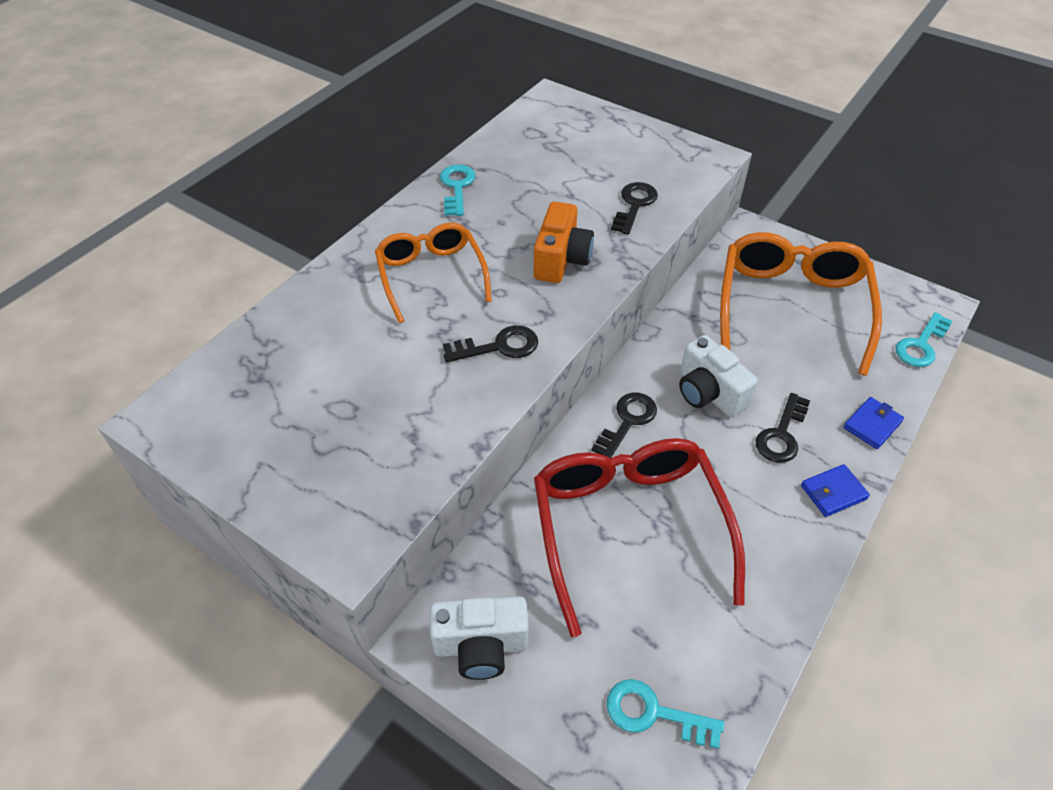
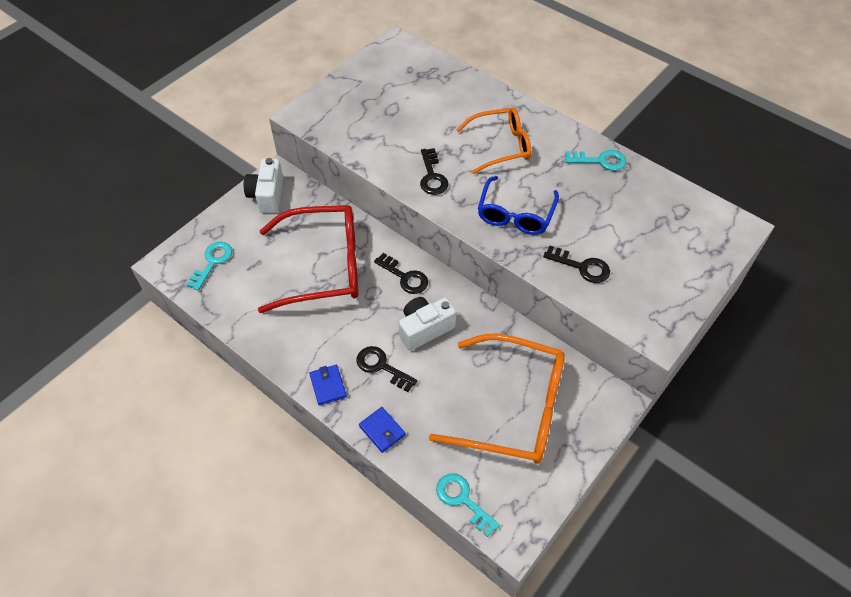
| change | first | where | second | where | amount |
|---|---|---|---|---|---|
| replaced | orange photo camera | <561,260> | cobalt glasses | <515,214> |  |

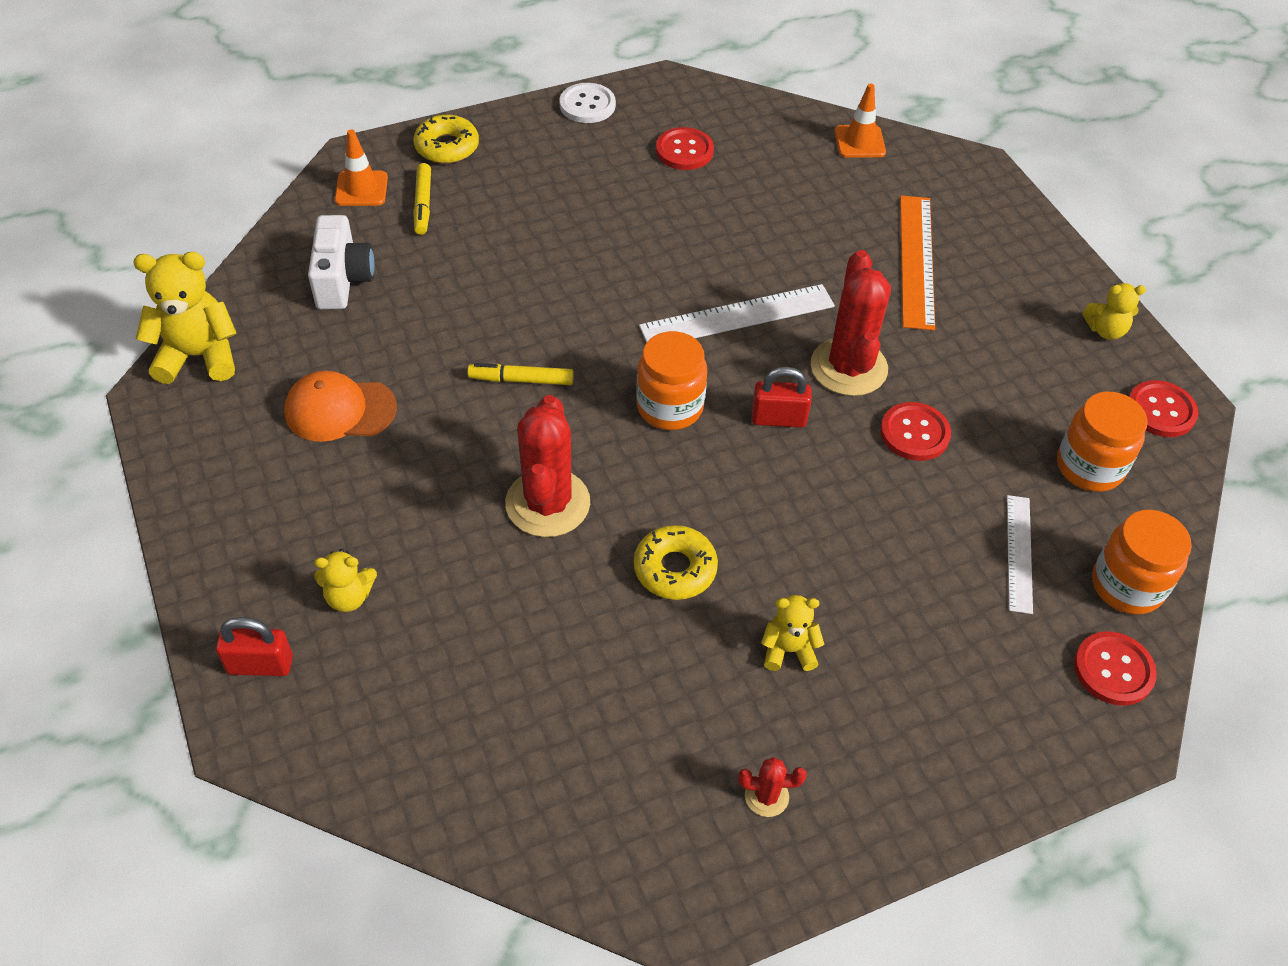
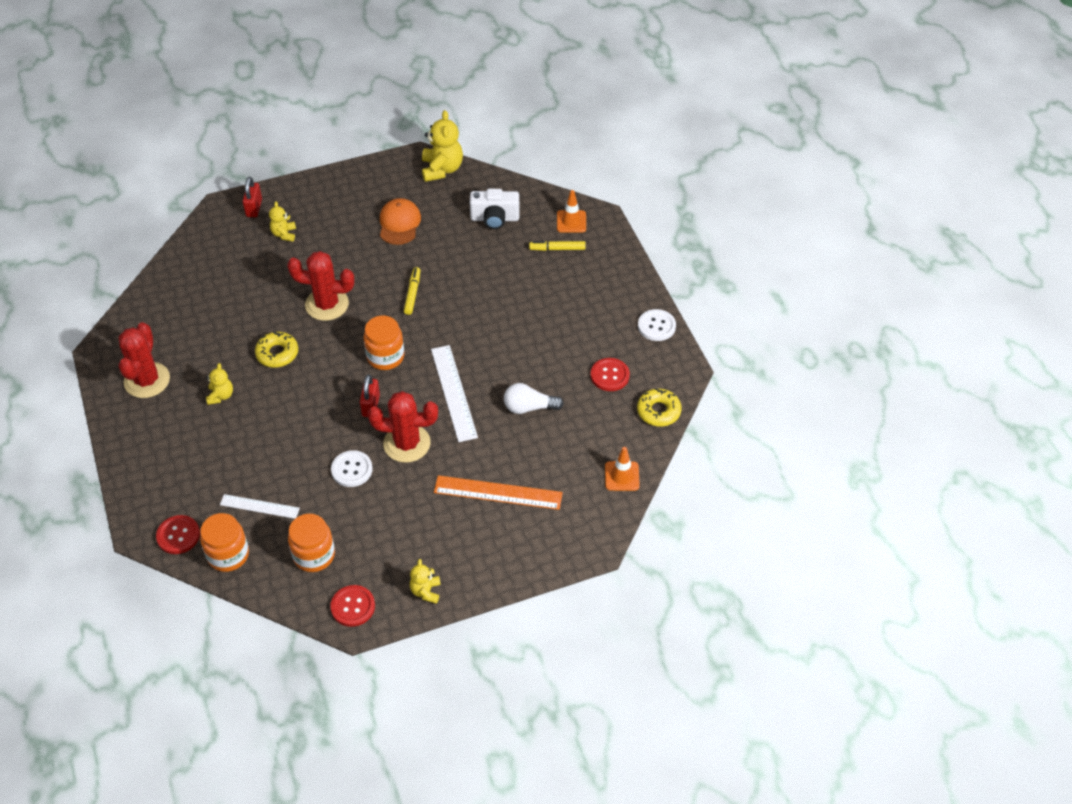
| change | first | where | second | where | amount |
|---|---|---|---|---|---|
| resized | scarlet saguaro cactus | <766,796> |  | <147,380> | x2.21 |
| recoloured | scarlet button | <914,433> | white button | <352,469> |  |
| added |  |  | white lightbulb | <529,407> |  |
| moved | golden doughnut | <447,147> |  | <658,411> |  |

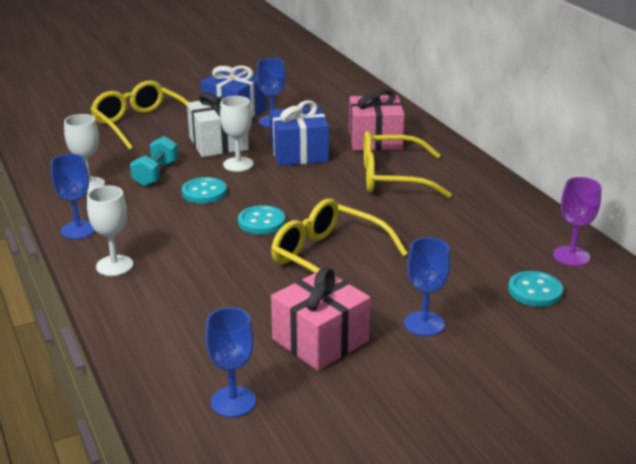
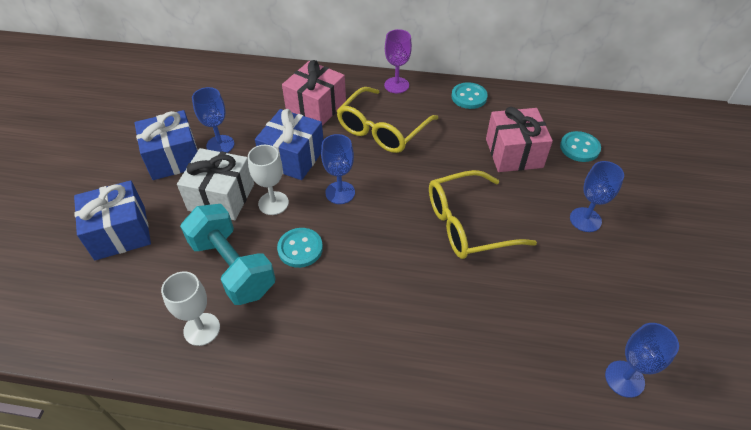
| change | first | where | second | where | amount |
|---|---|---|---|---|---|
| replaced | golden glasses | <141,124> | cobalt present | <120,232> |  |
| resized | teal hand weight | <156,174> |  | <232,267> | x1.62 |
| moved | cobalt chalice | <78,230> |  | <340,192> |  |
| moved | purple chalice | <571,256> |  | <396,85> |  |
| moved | teal button | <261,222> |  | <469,97> |  |
| moved | rose-pink present | <320,340> |  | <514,153> |  |
| removed | white chalice | <114,266> |  |  |  |

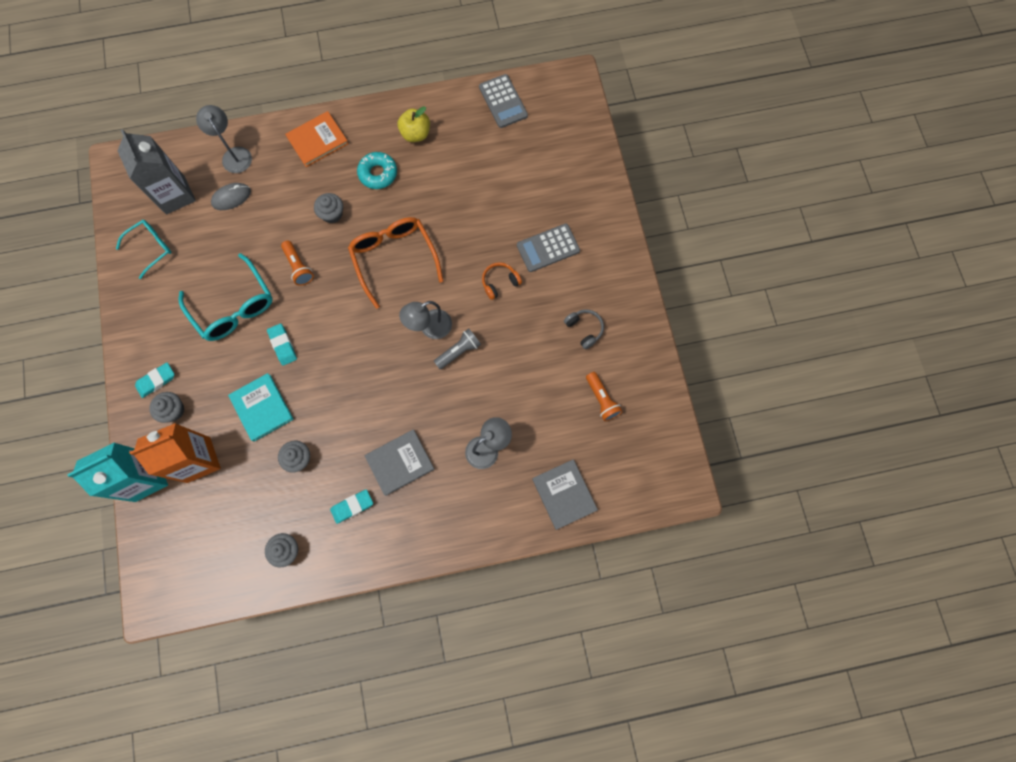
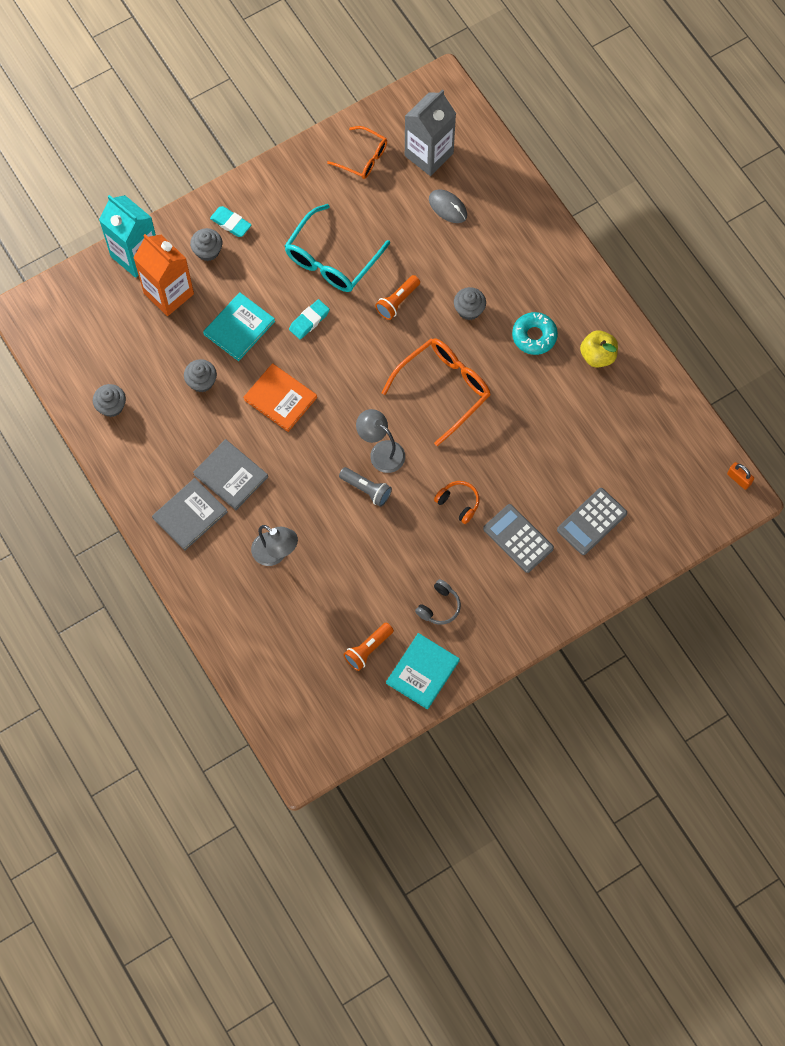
| change | first | where | second | where | amount |
|---|---|---|---|---|---|
| moved | grey hardcover | <564,494> |  | <190,515> |  |
| moved | orange hardcover | <317,140> |  | <280,398> |  |
| recoloured | teal glasses | <151,248> | orange glasses | <363,158> |  |
| added |  |  | teal hardcover | <423,672> |  |
| moved | grey adding machine | <503,101> |  | <591,521> |  |
| added |  |  | orange small lock | <739,479> |  |
| removed | grey desk lamp | <234,154> |  |  |  |
| removed | teal pencil eraser | <352,506> |  |  |  |

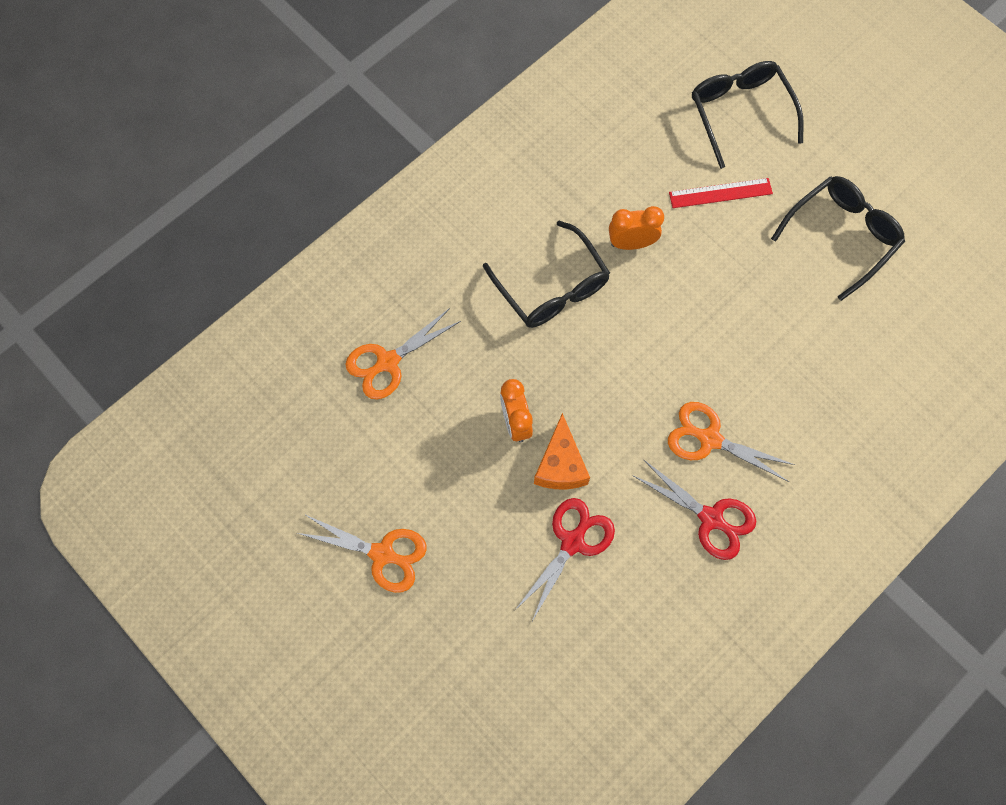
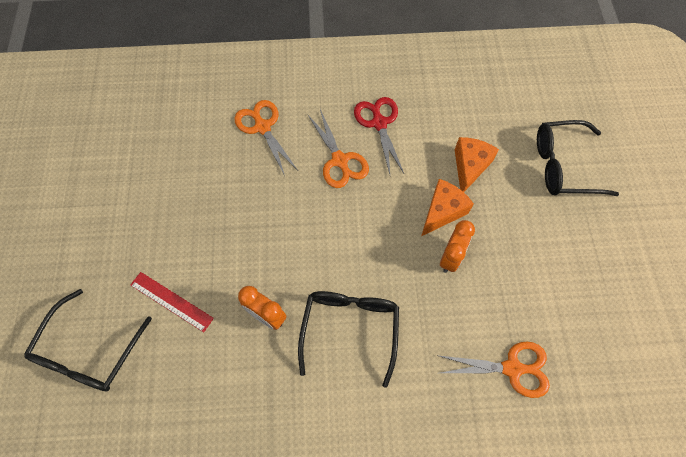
| change | first | where | second | where | amount |
|---|---|---|---|---|---|
| moved | orange scissors | <382,554> |  | <262,127> |  |
| replaced | scarlet scissors | <572,542> | orange piece of cheese | <469,167> |  |
| moved | jet-black glasses | <842,236> |  | <563,166> |  |

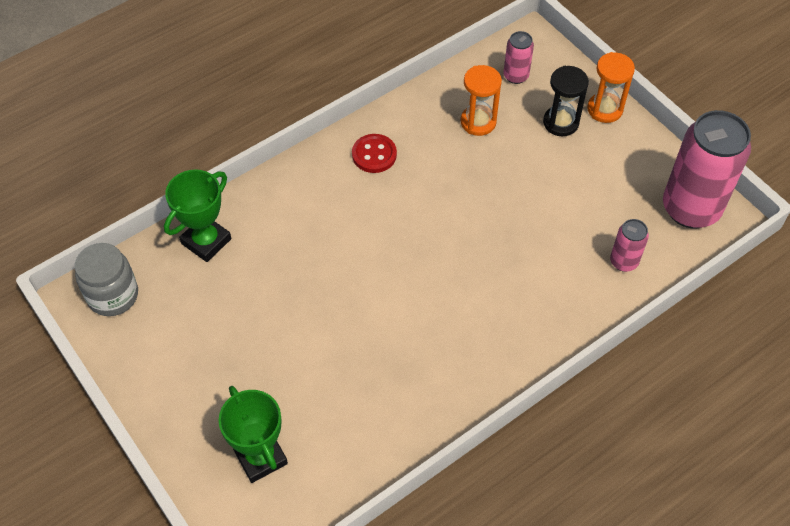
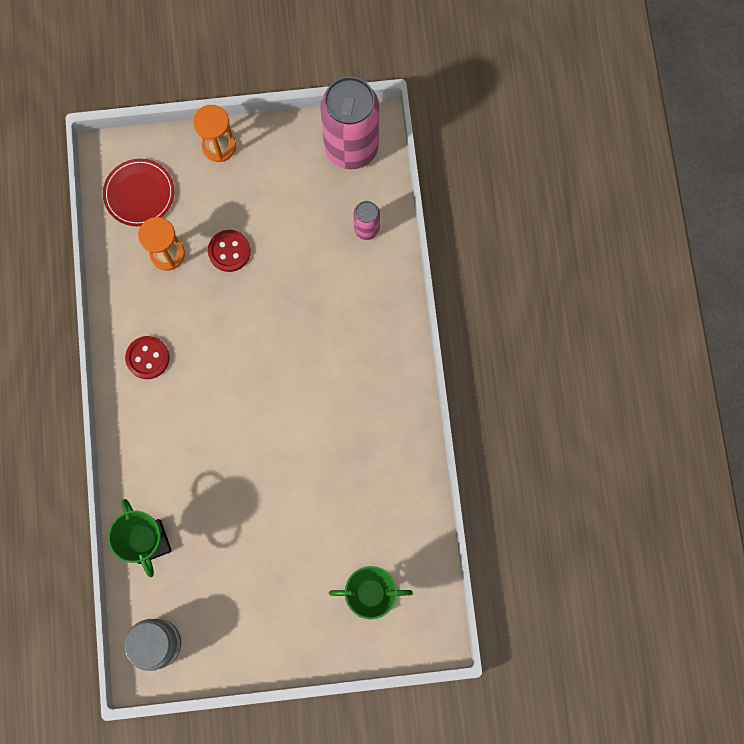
| change | first | where | second | where | amount |
|---|---|---|---|---|---|
| replaced | rose-pink soda can | <515,76> | scarlet flat dish | <139,194> |  |
| added |  |  | scarlet button | <229,251> |  |
| removed | jet-black sandglass | <560,122> |  |  |  |

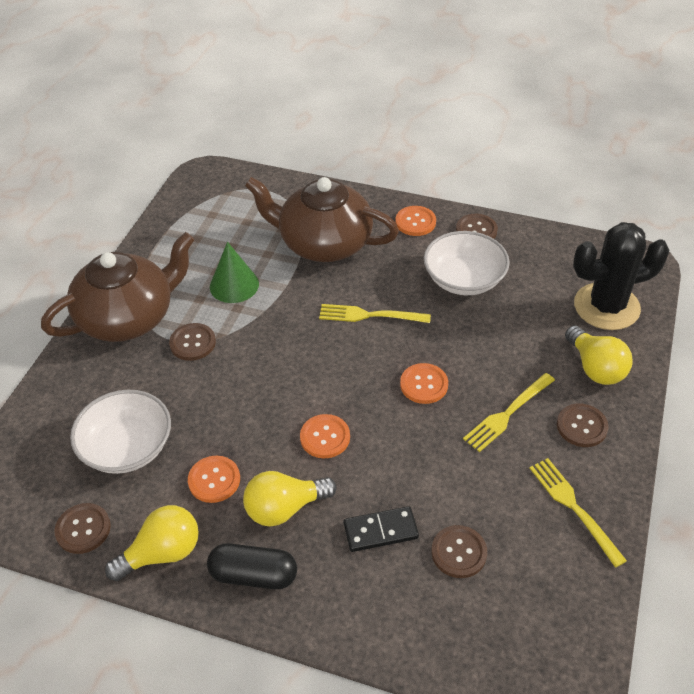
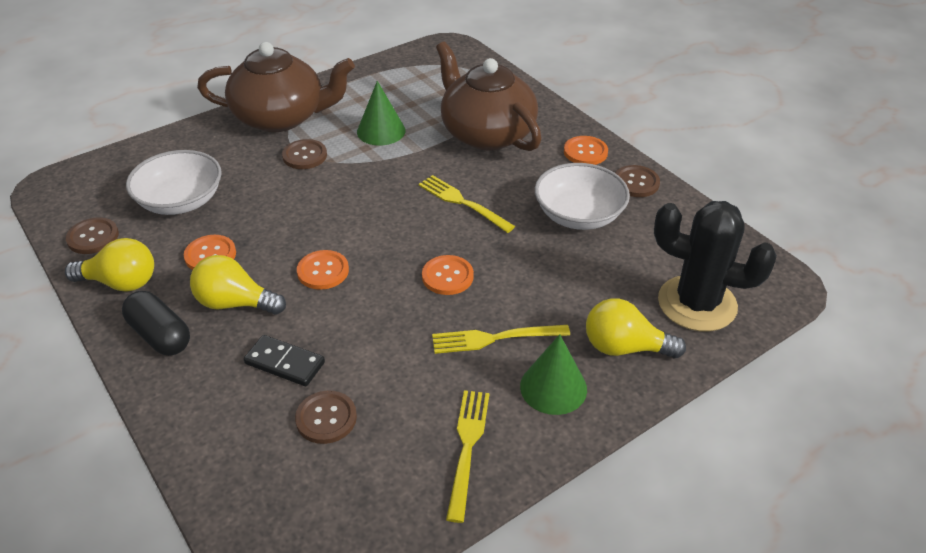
| change | first | where | second | where | amount |
|---|---|---|---|---|---|
| replaced | dark brown button | <581,426> | leaf-green cone shape | <553,387> |  |
| turned | golden lightbulb | <595,368> |  | <624,347> | 90 degrees clockwise |

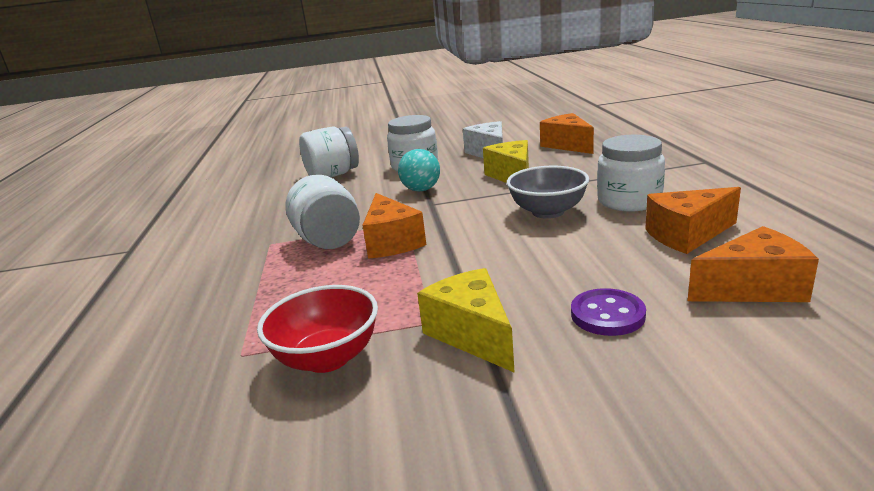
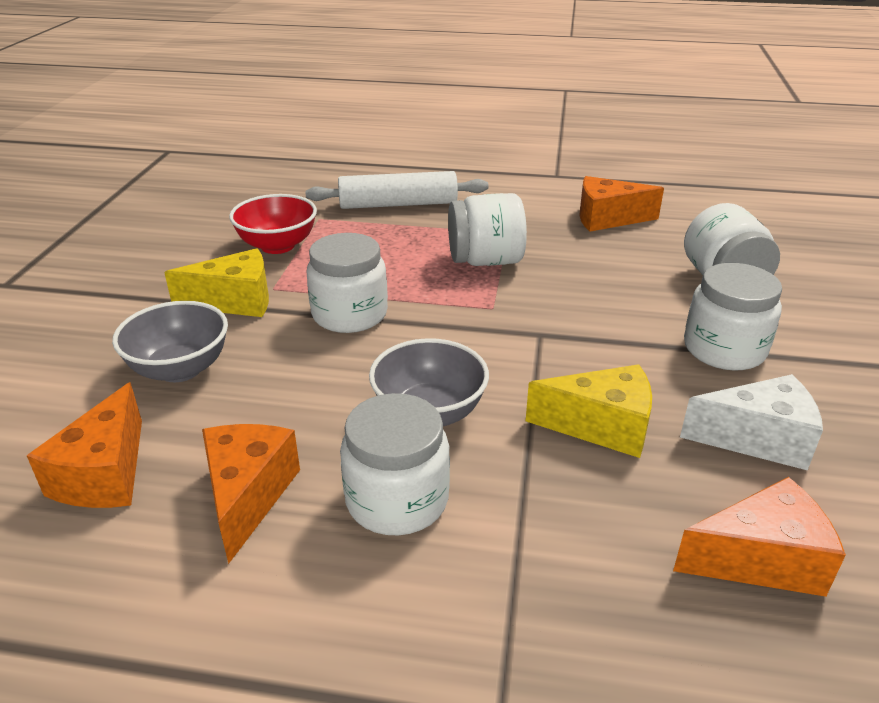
| change | first | where | second | where | amount |
|---|---|---|---|---|---|
| replaced | purple button | <607,315> | grey deep dish | <180,369> |  |
| added |  |  | white dough roller | <398,204> |  |
| added |  |  | white jar | <349,314> |  |
| moved | orange piece of cheese | <392,242> |  | <607,219> |  |
| removed | teal ball | <421,190> |  |  |  |

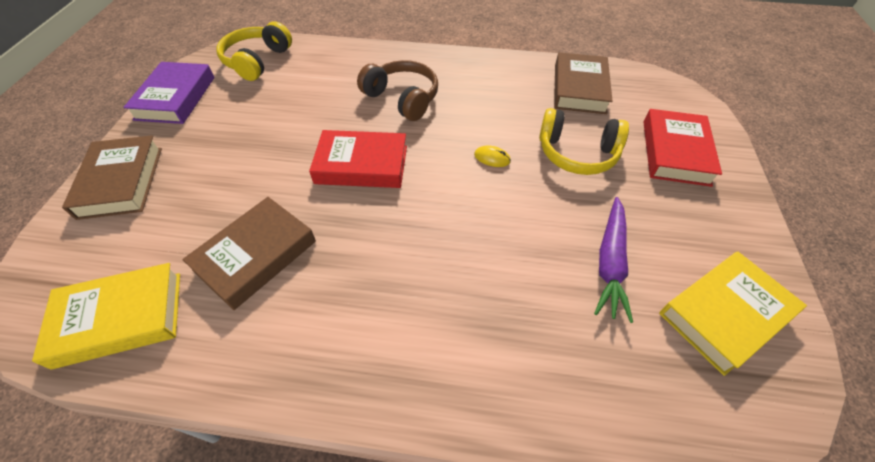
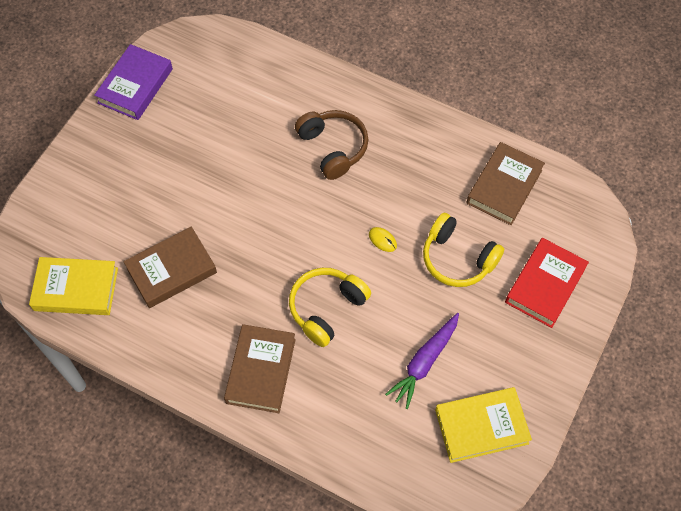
| change | first | where | second | where | amount |
|---|---|---|---|---|---|
| moved | dark brown hardcover | <121,182> |  | <261,371> |  |
| moved | golden headset | <257,61> |  | <326,308> |  |
| removed | scarlet hardcover | <361,165> |  |  |  |

